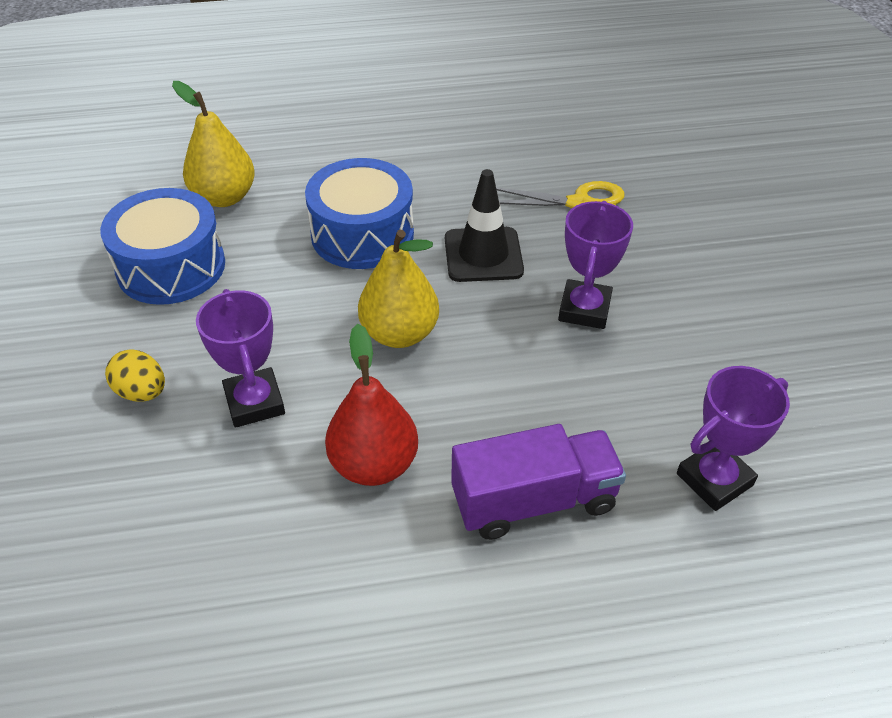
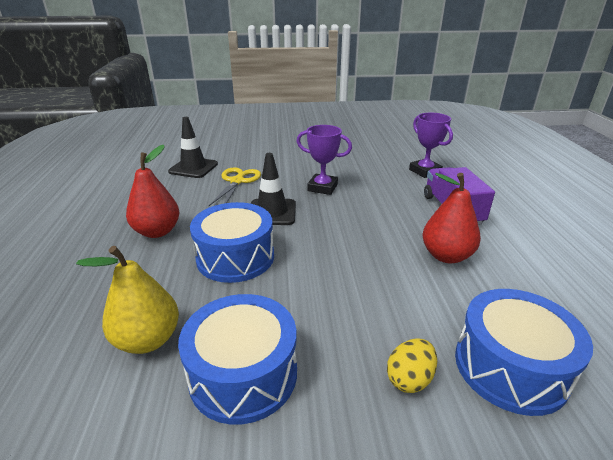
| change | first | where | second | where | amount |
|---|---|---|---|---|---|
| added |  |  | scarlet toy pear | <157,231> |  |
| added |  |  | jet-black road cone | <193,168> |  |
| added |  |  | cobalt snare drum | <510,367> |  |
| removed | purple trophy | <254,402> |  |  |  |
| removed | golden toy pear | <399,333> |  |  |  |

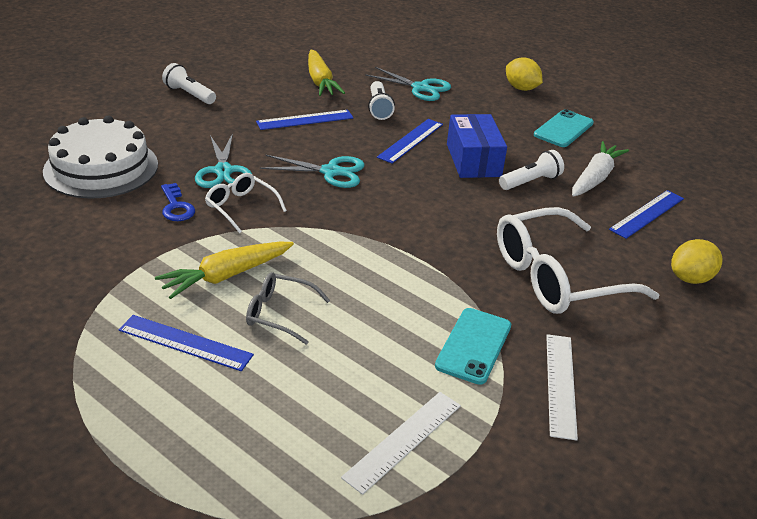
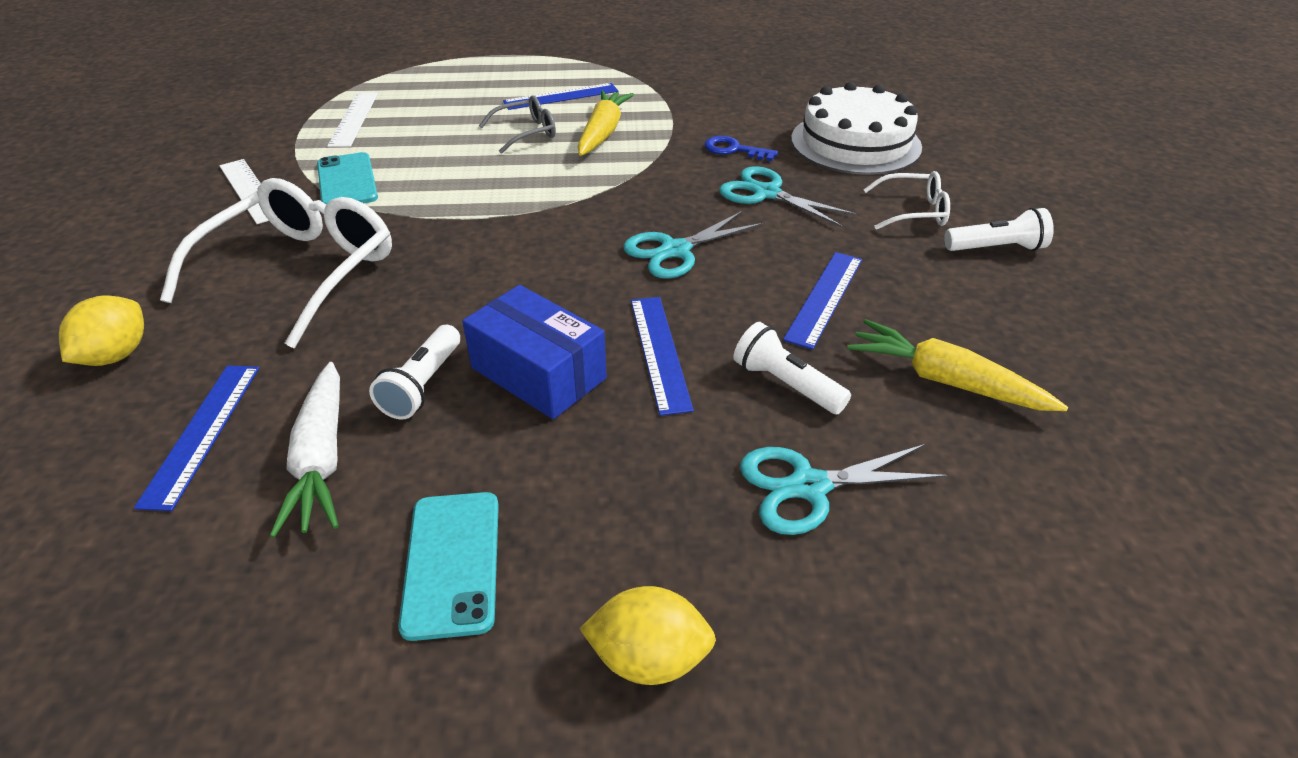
| change | first | where | second | where | amount |
|---|---|---|---|---|---|
| moved | white glasses | <241,207> |  | <913,211> |  |

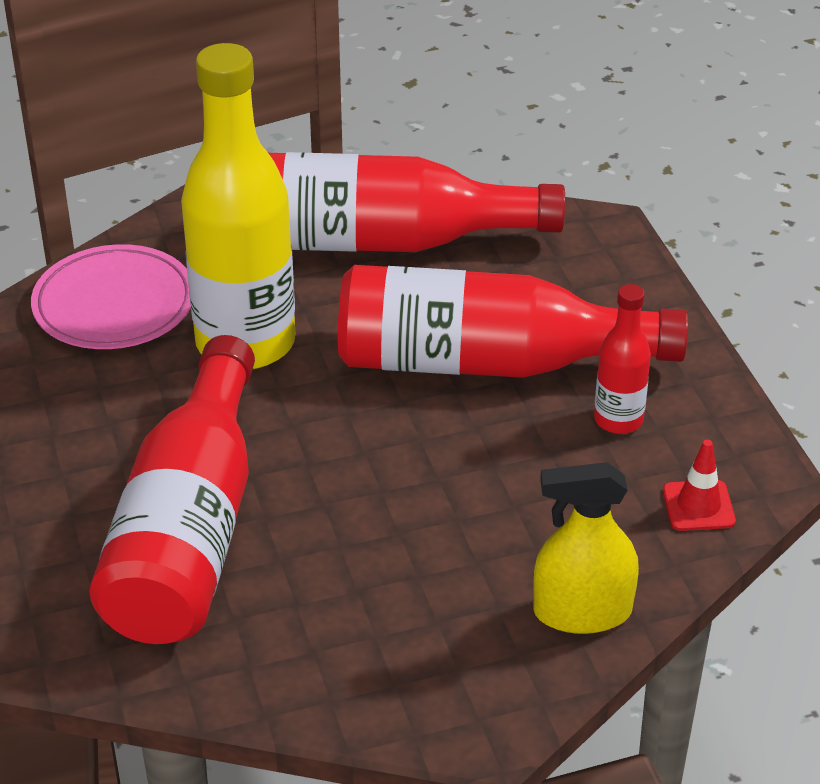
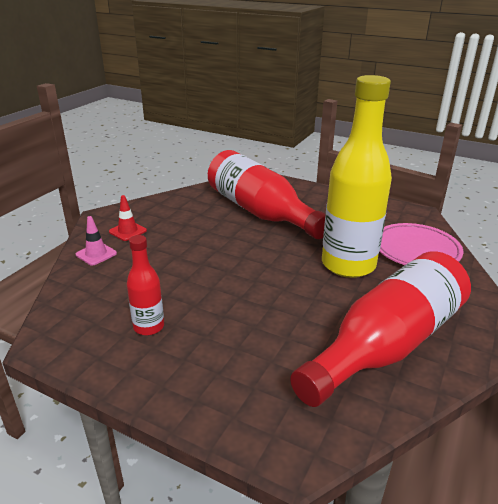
| change | first | where | second | where | amount |
|---|---|---|---|---|---|
| replaced | golden sprayer | <582,612> | rose-pink road cone | <96,254> |  |
| moved | scarlet road cone | <698,506> |  | <128,231> |  |
| removed | scarlet flask | <488,363> |  |  |  |

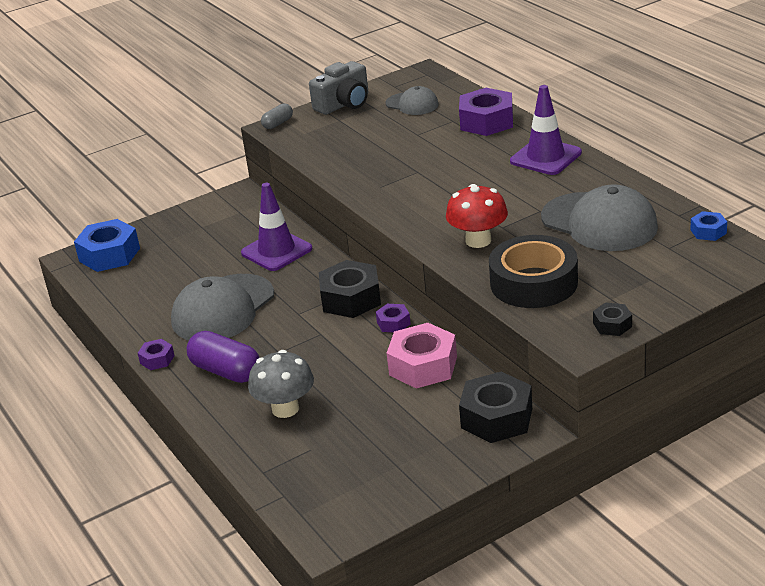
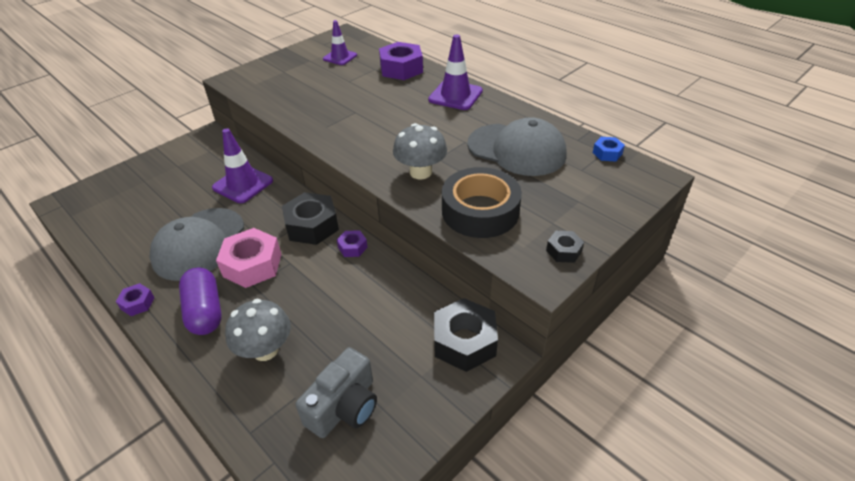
| change | first | where | second | where | amount |
|---|---|---|---|---|---|
| turned | purple capsule | <226,371> |  | <205,311> | 45 degrees clockwise |
| moved | rose-pink hex nut | <423,366> |  | <252,265> |  |
| moved | grey photo camera | <344,104> |  | <344,406> |  |
| replaced | grey cap | <412,104> | purple road cone | <340,57> |  |
| recoloured | scarlet mushroom | <478,240> | grey mushroom | <420,172> |  |
| removed | cobalt hex nut | <109,254> |  |  |  |
| removed | grey capsule | <278,123> |  |  |  |

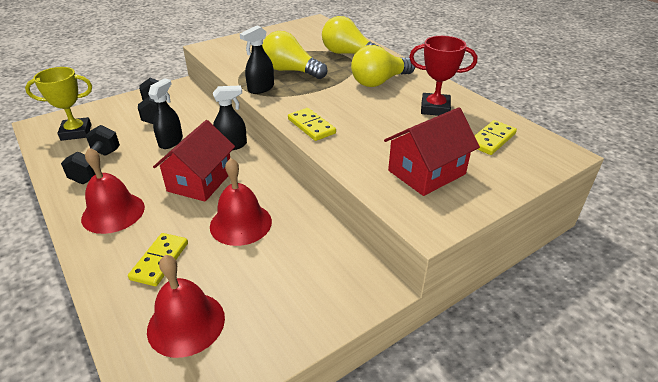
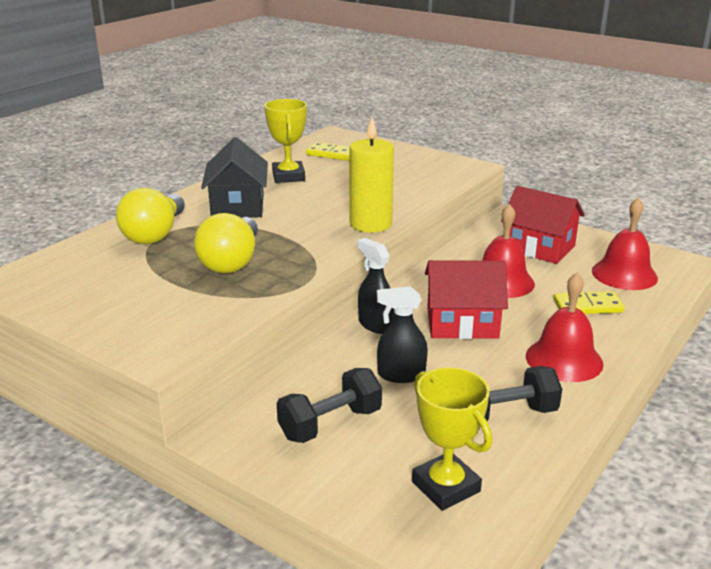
| change | first | where | second | where | amount |
|---|---|---|---|---|---|
| replaced | golden lightbulb | <379,82> | jet-black cottage | <238,206> |  |
| recoloured | scarlet trophy | <435,108> | golden trophy | <288,176> |  |
| replaced | golden domino piece | <311,126> | golden wax candle | <370,224> |  |
| moved | scarlet cottage | <426,172> |  | <539,247> |  |
| removed | jet-black sprayer | <261,88> |  |  |  |

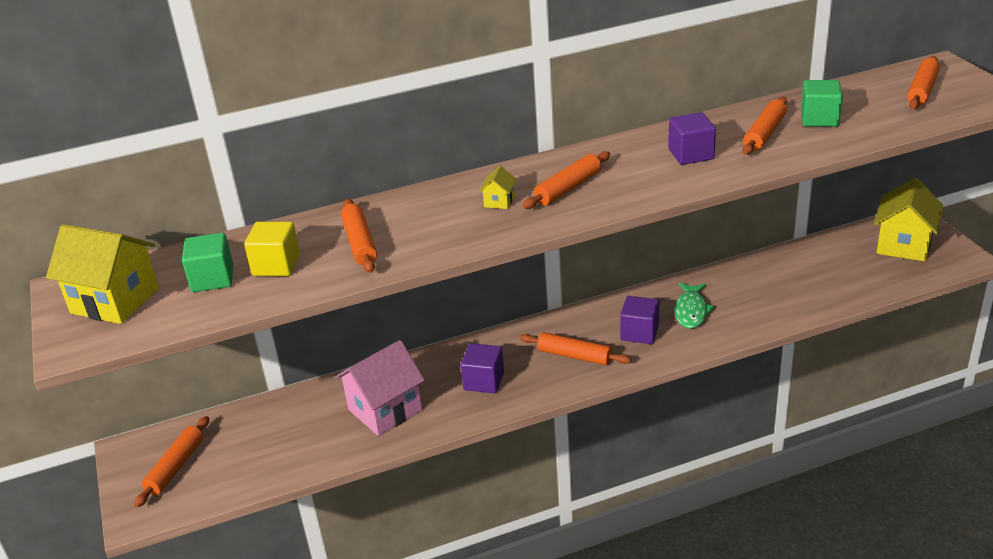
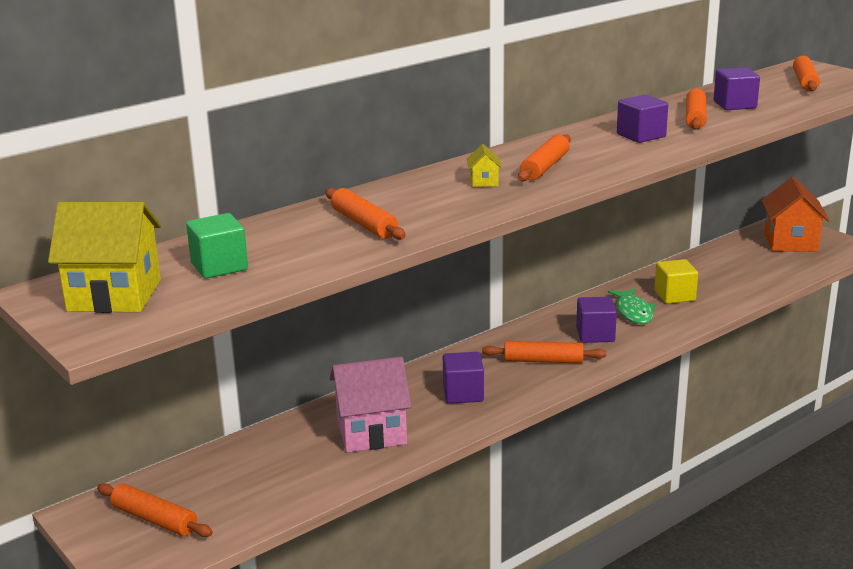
| change | first | where | second | where | amount |
|---|---|---|---|---|---|
| turned | orange dough roller | <176,467> |  | <154,519> | 60 degrees counterclockwise |
| turned | rose-pink cottage | <385,410> |  | <371,432> | 45 degrees clockwise |
| moved | golden cube | <276,265> |  | <674,296> |  |
| recoloured | leaf-green cube | <819,119> | purple cube | <734,105> |  |
| recoloured | golden cottage | <903,245> | orange cottage | <790,242> |  |

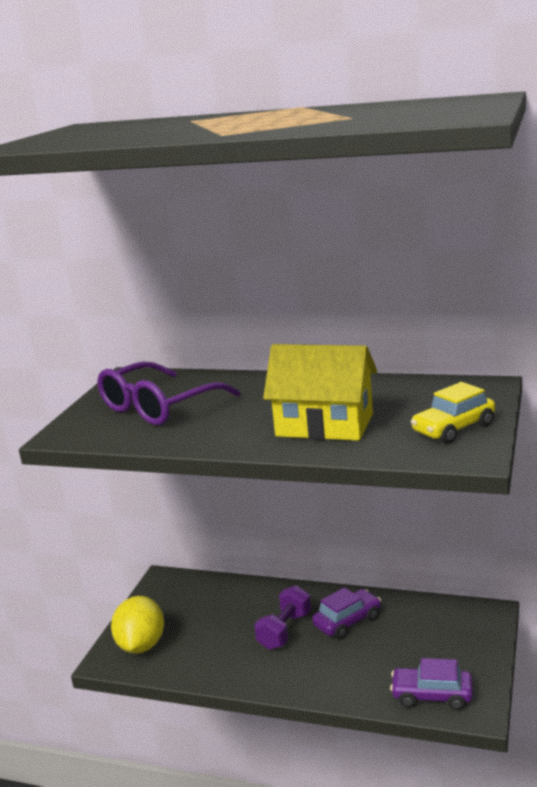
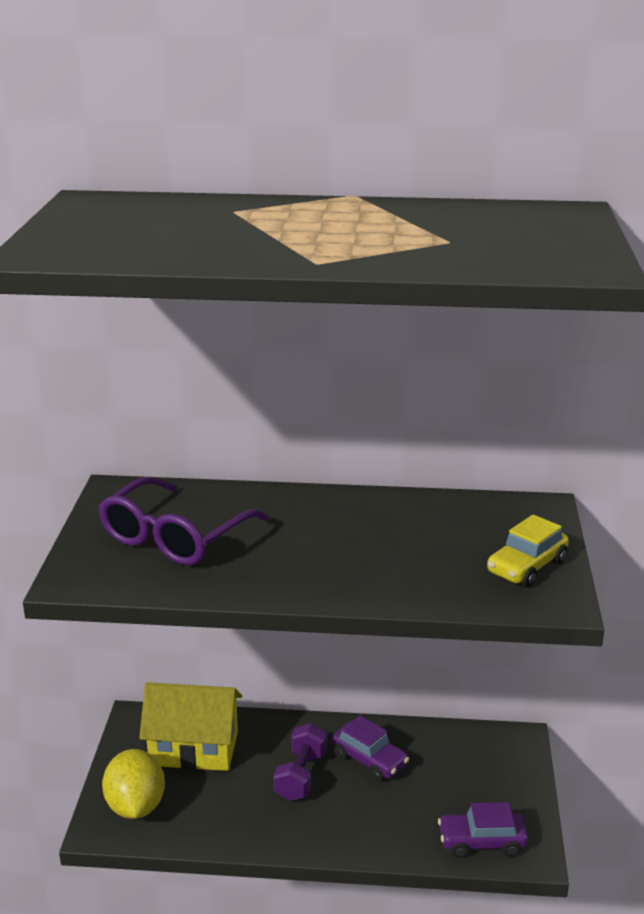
| change | first | where | second | where | amount |
|---|---|---|---|---|---|
| moved | golden cottage | <324,425> |  | <194,749> |  |
| turned | purple toy car | <347,622> |  | <369,760> | 90 degrees clockwise |

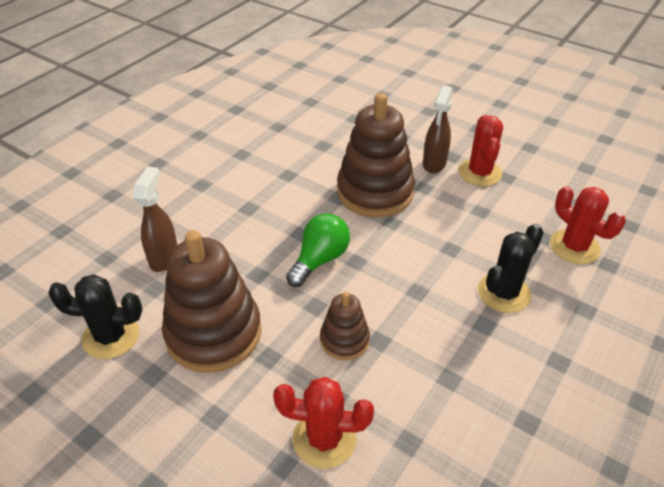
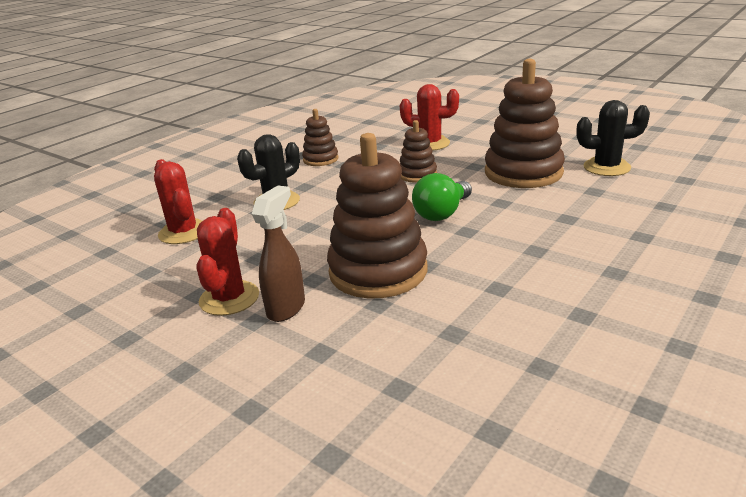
| change | first | where | second | where | amount |
|---|---|---|---|---|---|
| added |  |  | dark brown stacking rings | <320,159> |  |
| removed | dark brown sprayer | <164,258> |  |  |  |

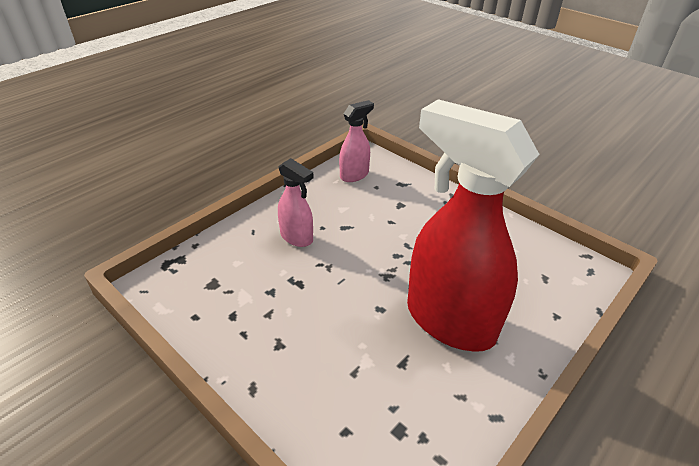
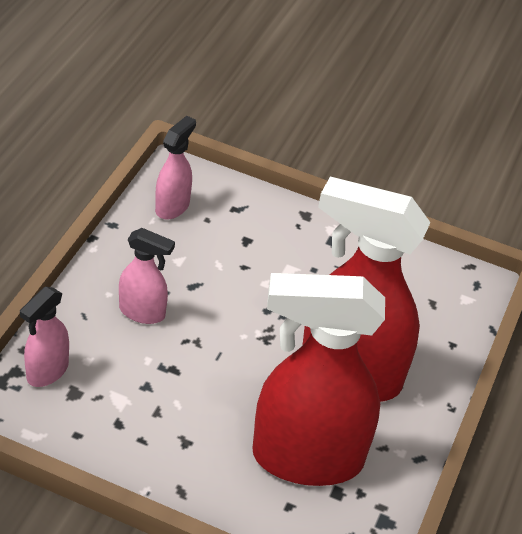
| change | first | where | second | where | amount |
|---|---|---|---|---|---|
| added |  |  | rose-pink sprayer | <47,371> |  |
| added |  |  | scarlet sprayer | <306,458> |  |

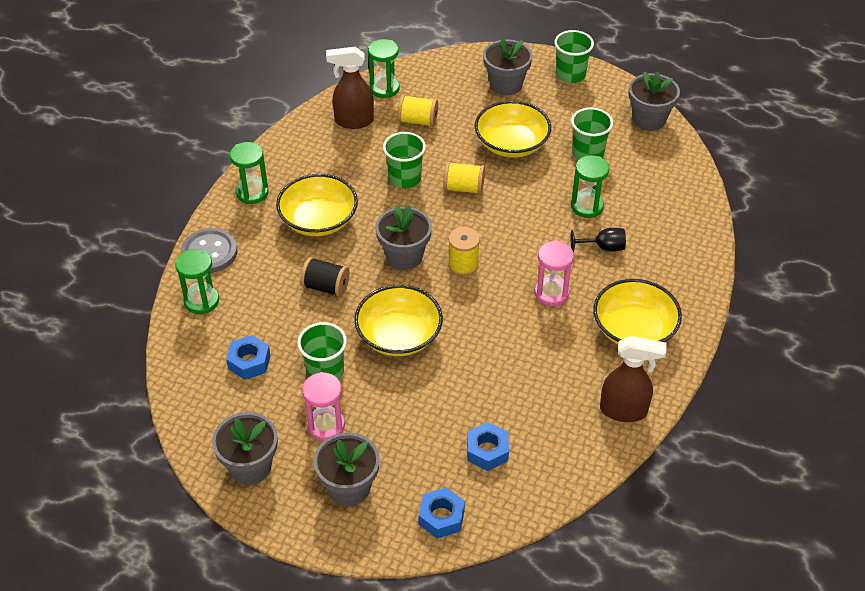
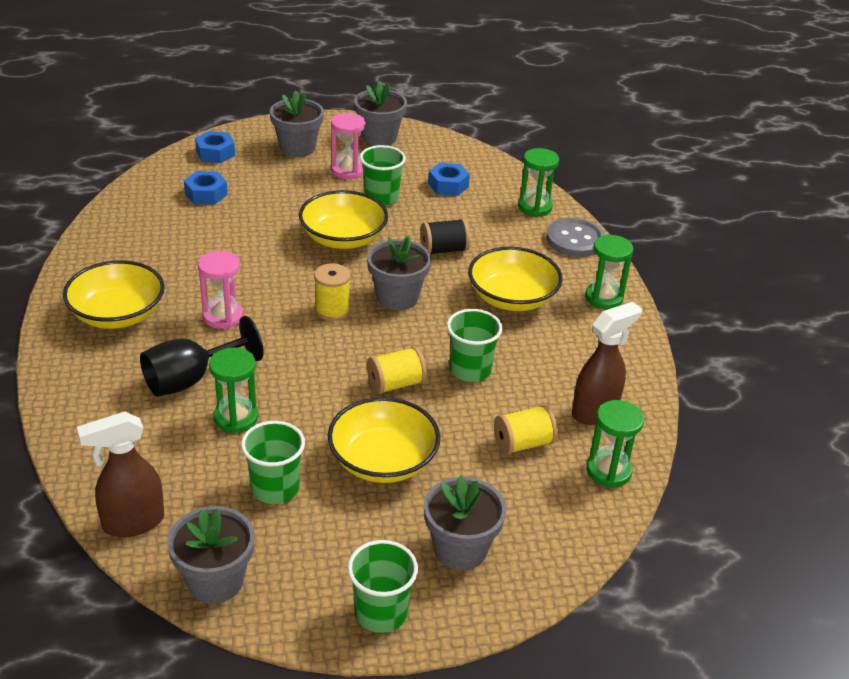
| change | first | where | second | where | amount |
|---|---|---|---|---|---|
| moved | dark brown sprayer | <624,411> |  | <132,523> |  |
| resized | jet-black chalice | <603,247> |  | <190,379> | x1.70 |

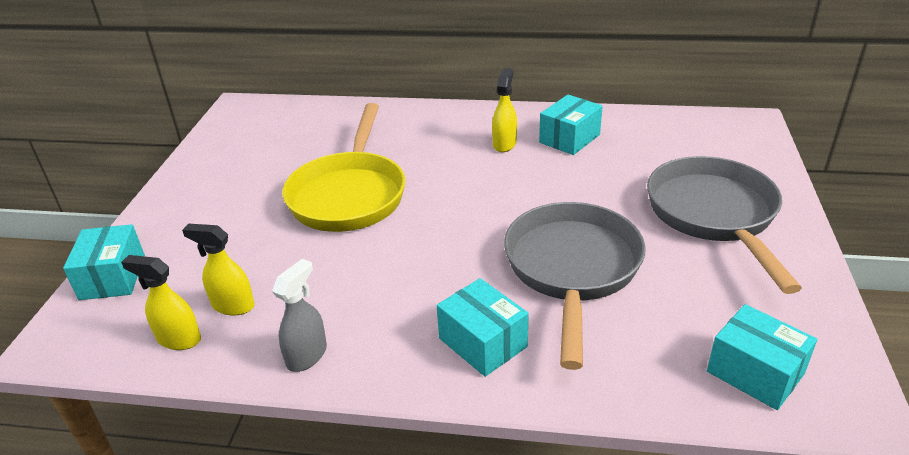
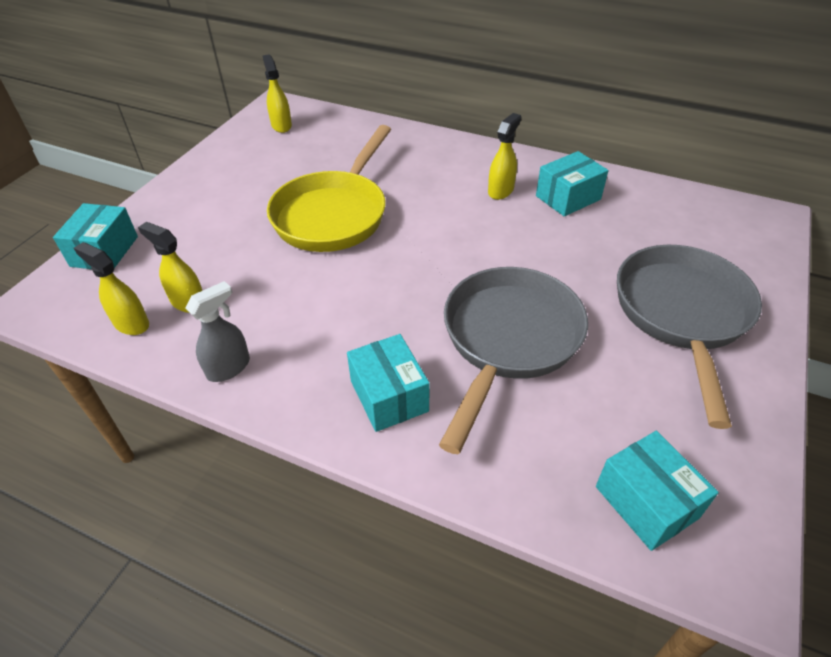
| change | first | where | second | where | amount |
|---|---|---|---|---|---|
| added |  |  | golden sprayer | <281,125> |  |

